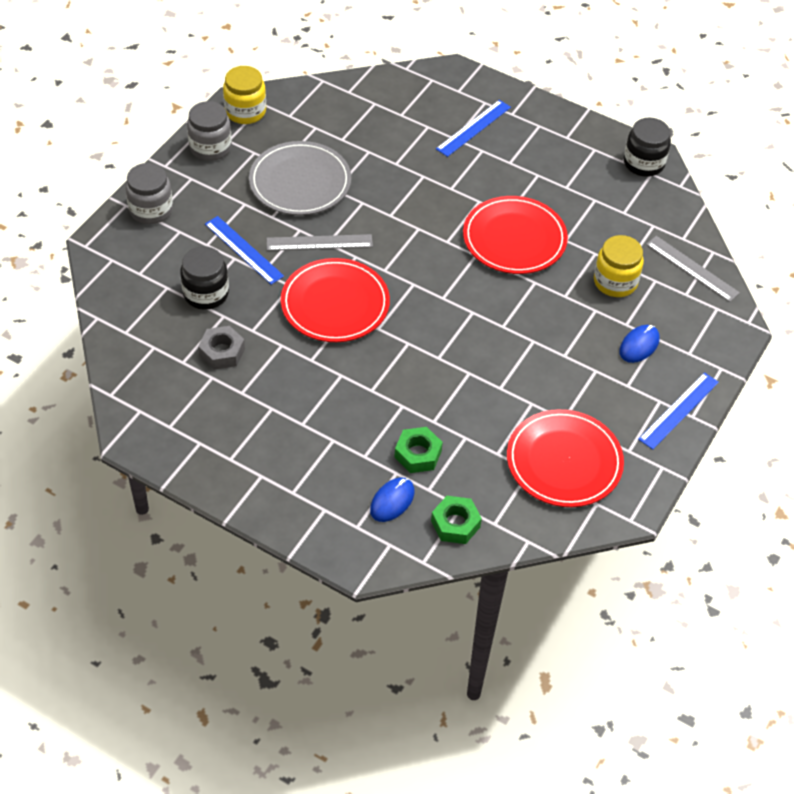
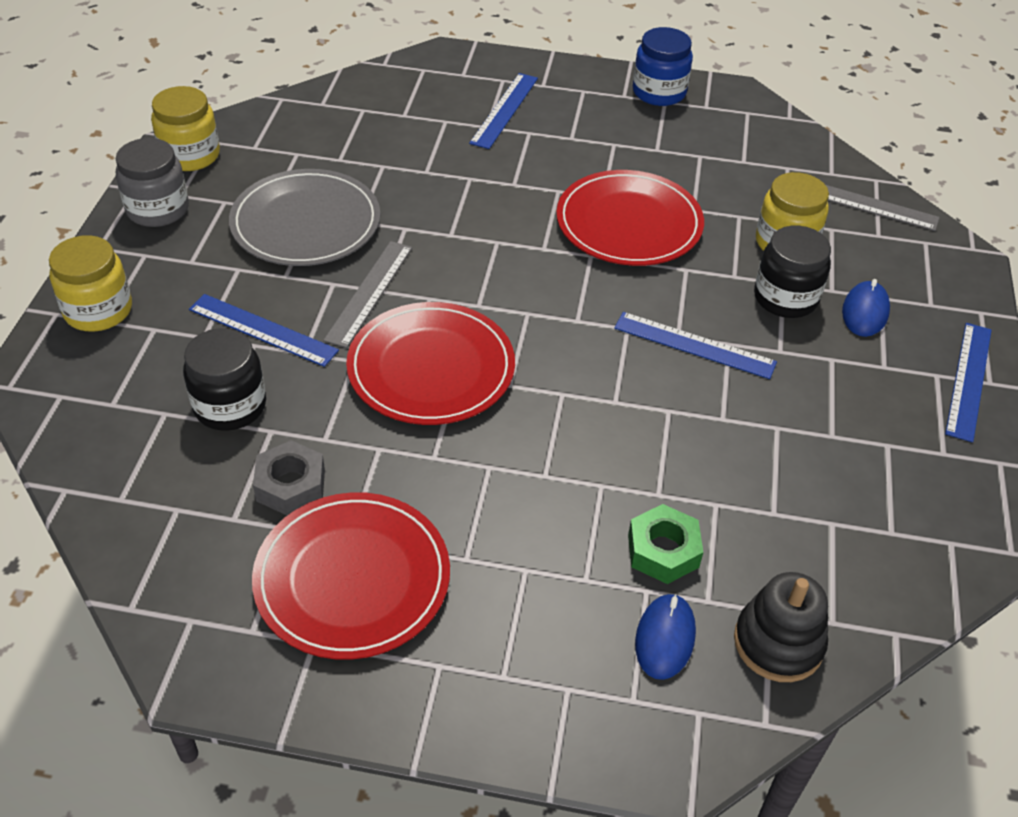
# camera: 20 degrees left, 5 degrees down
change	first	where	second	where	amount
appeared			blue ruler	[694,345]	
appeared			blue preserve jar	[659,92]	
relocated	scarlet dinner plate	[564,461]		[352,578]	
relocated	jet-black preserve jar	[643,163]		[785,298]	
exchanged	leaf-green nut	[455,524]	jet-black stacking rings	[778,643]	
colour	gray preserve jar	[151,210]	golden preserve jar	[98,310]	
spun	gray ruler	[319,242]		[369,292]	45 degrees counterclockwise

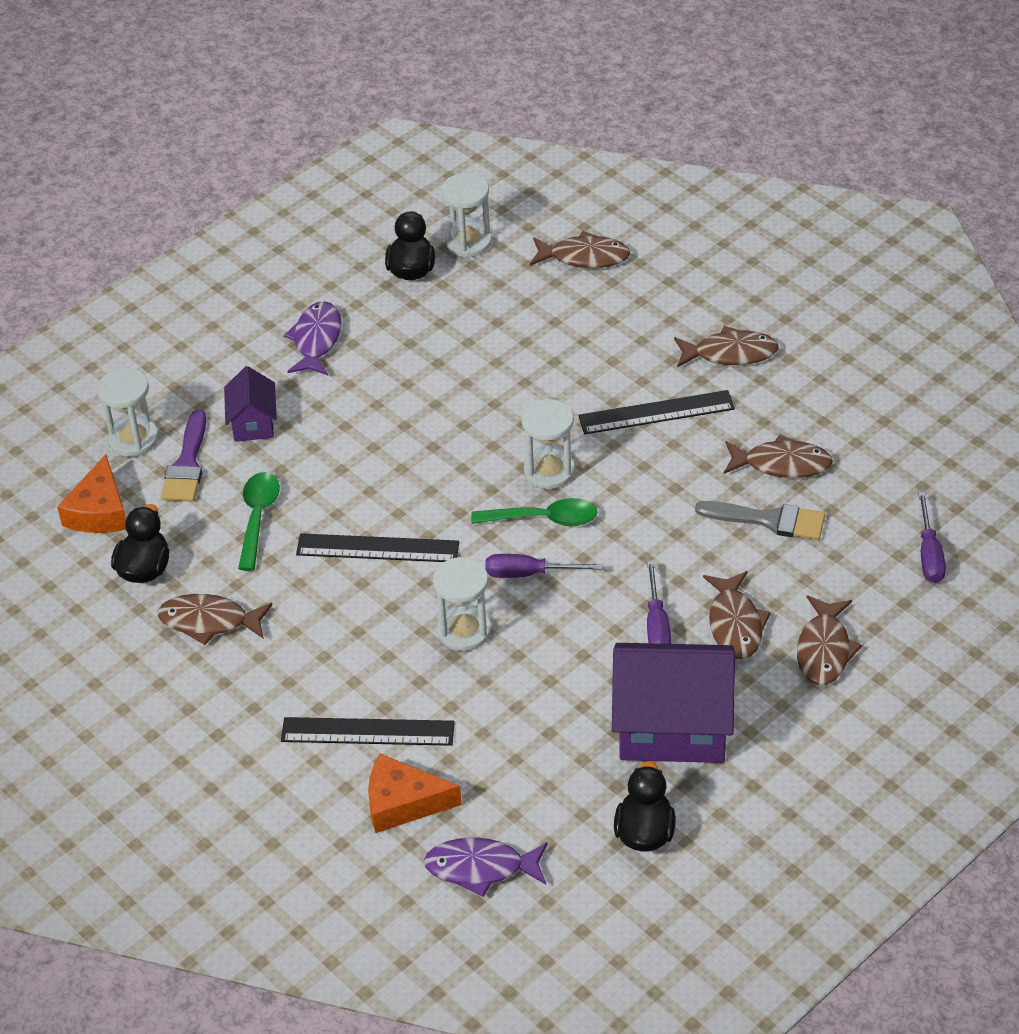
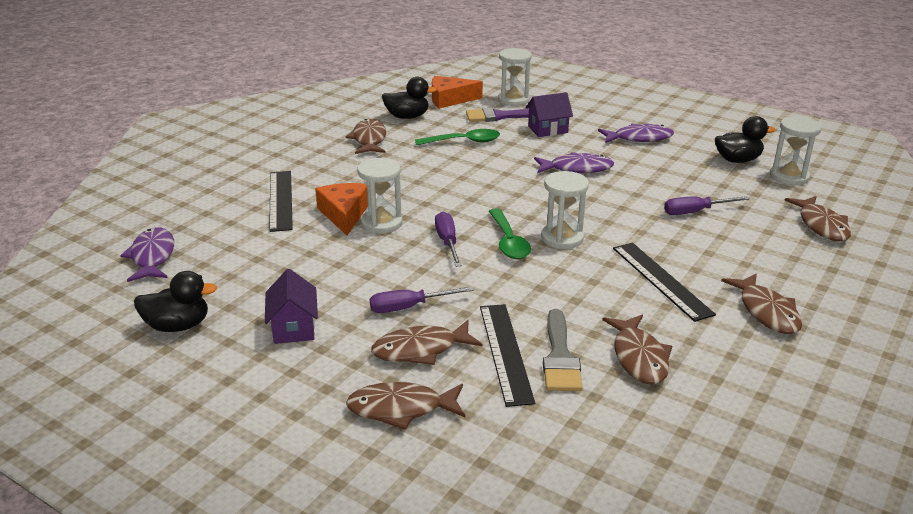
# camera: 75 degrees right, 15 degrees down
change	first	where	second	where	amount
appeared			purple toy fish	[577,168]	
relocated	jet-black ruler	[377,548]		[505,352]	
relocated	bright orange cheese	[403,803]		[344,214]	
relocated	purple hand screwdriver	[929,554]		[695,212]	
size	purple house	[672,727]		[293,328]	x0.51

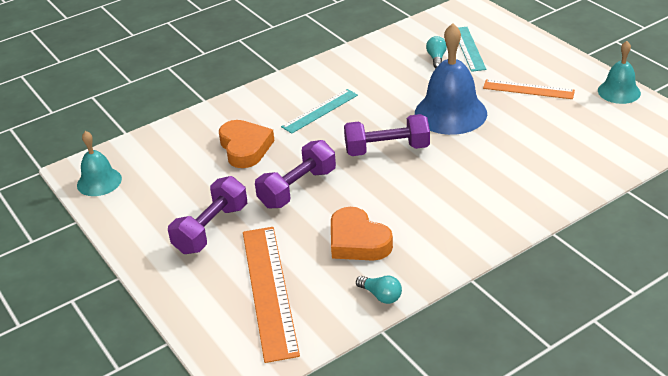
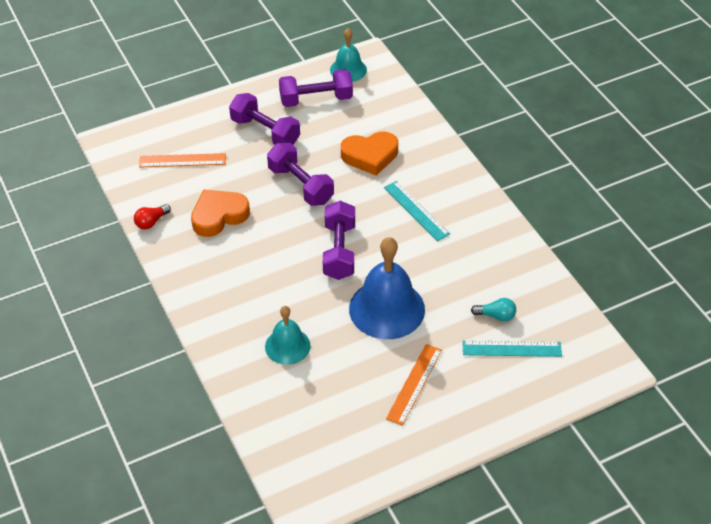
# camera: 95 degrees right, 10 degrees up
change	first	where	second	where	amount
appeared			purple dumbbell	[316,99]	
relocated	turquoise hand bell	[619,91]		[287,346]	
colour	turquoise bulb	[381,295]	scarlet bulb	[151,222]	
size	bright orange ruler	[269,290]		[182,160]	x0.60

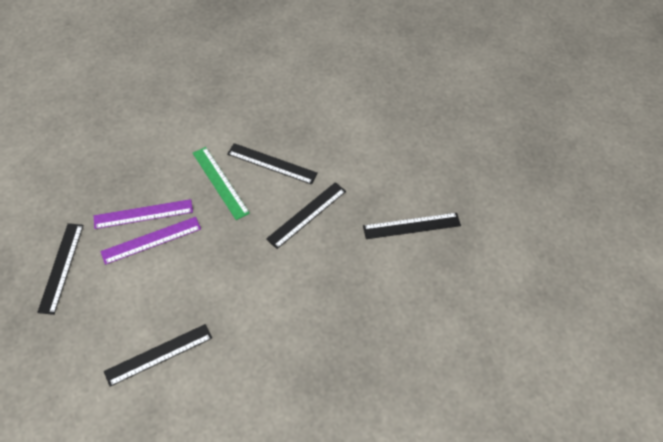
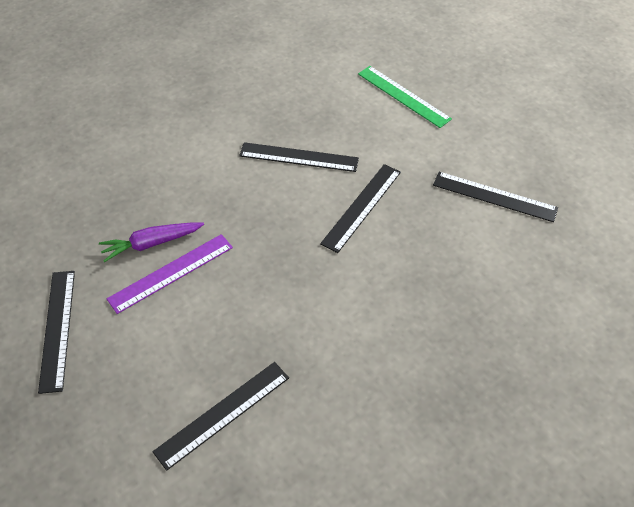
# camera: 10 degrees left, 5 degrees down
change	first	where	second	where	amount
relocated	leaf-green ruler	[220,182]		[403,96]	
exchanged	purple ruler	[143,214]	purple root vegetable	[152,243]	
spun	jet-black ruler	[411,225]		[494,196]	45 degrees clockwise

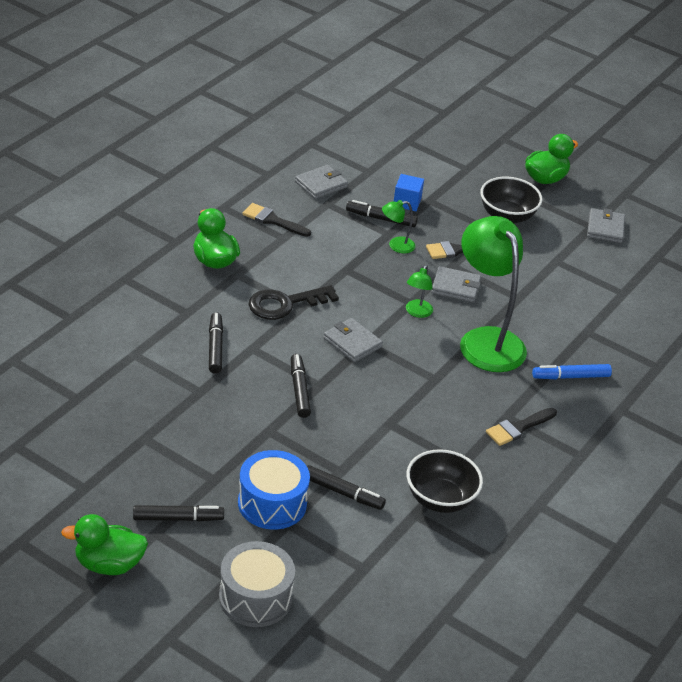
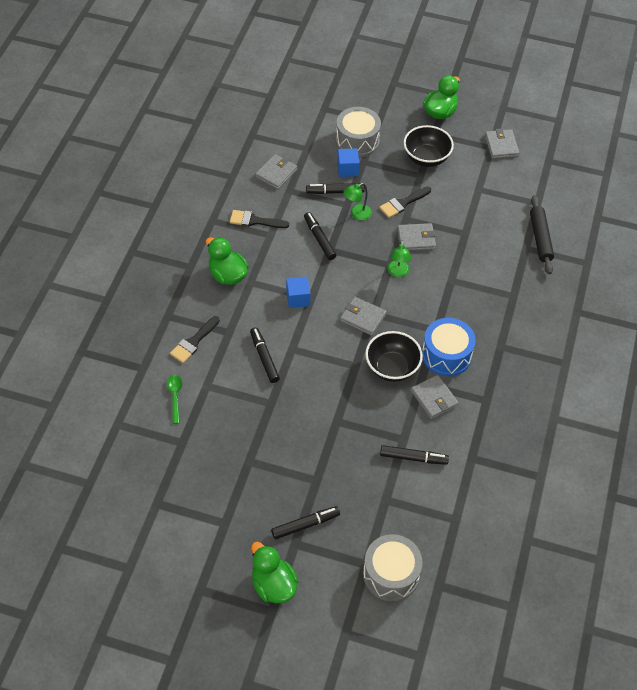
# camera: 15 degrees left, 15 degrees up
change	first	where	second	where	amount
missing	leaf-green desk lamp	[486,340]			
missing	blue felt pen	[570,376]			
appeared			leaf-green tablespoon	[175,397]	
appeared			gray drum	[357,141]	
appeared			gray card wallet	[434,398]	
appeared			jet-black rolling pin	[540,238]	
relocated	blue drum	[272,503]		[446,355]	
relocated	jet-black felt pen	[299,390]		[319,239]	
relocated	jet-black deep dish	[440,499]		[392,367]	
relocated	jet-black paintbrush	[518,428]		[193,342]	
exchanged	jet-black latchkey	[284,304]	blue block	[298,298]	
spun	leaf-green toy duck	[108,564]		[273,585]	75 degrees clockwise

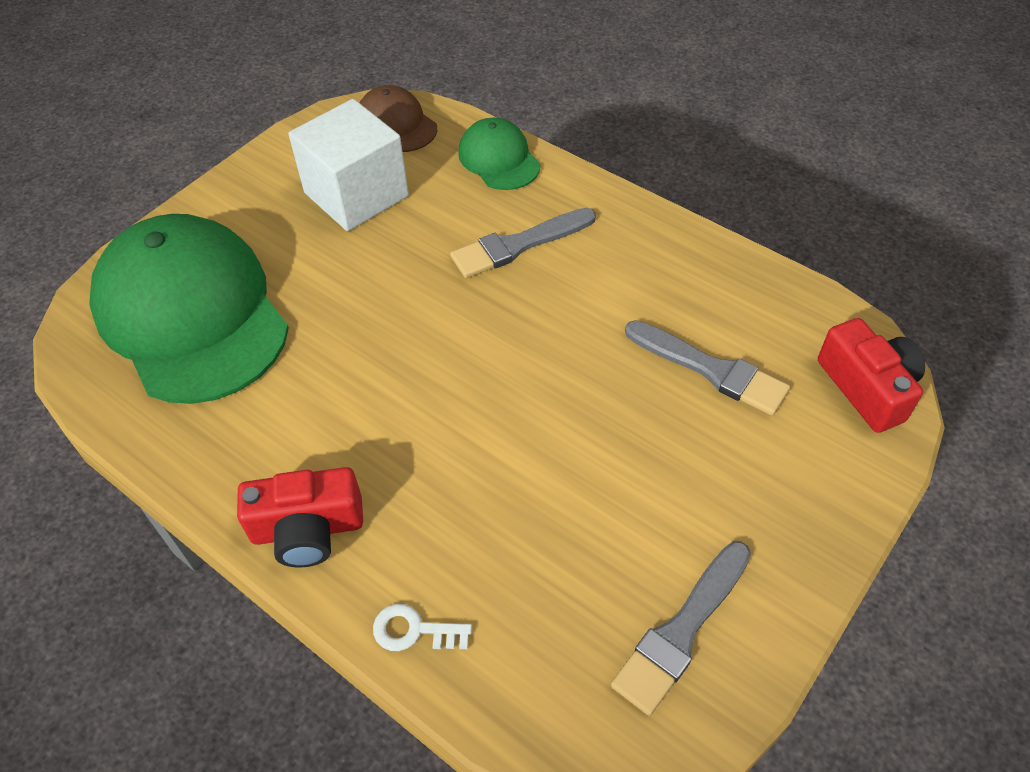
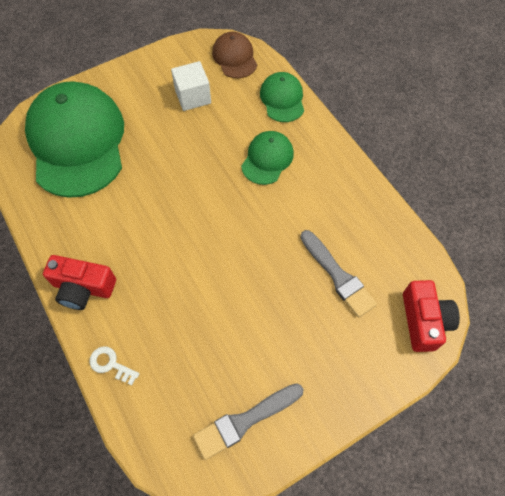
# camera: 20 degrees right, 10 degrees up
change	first	where	second	where	amount
exchanged	gray paintbrush	[518,245]	leaf-green baseball cap	[267,159]	
size	pure white block	[356,194]		[193,96]	x0.65

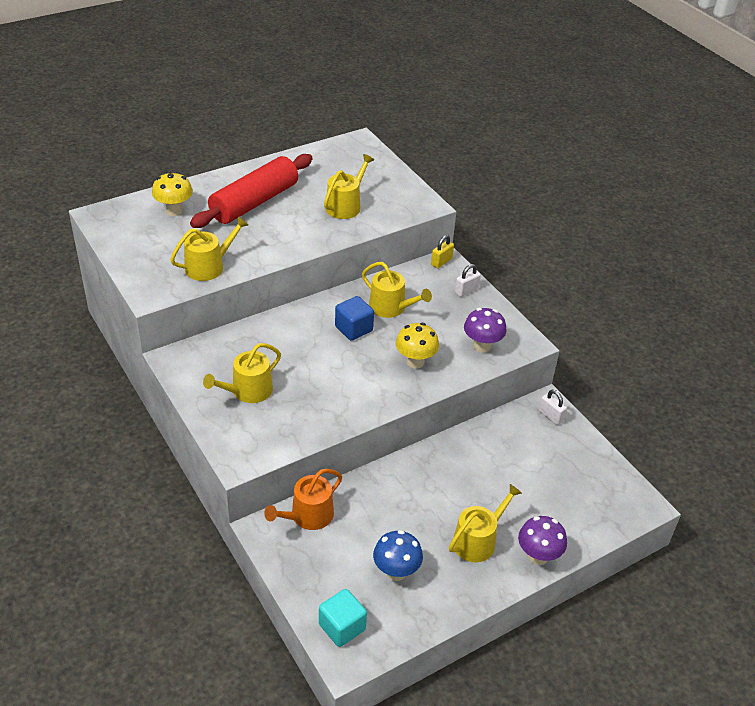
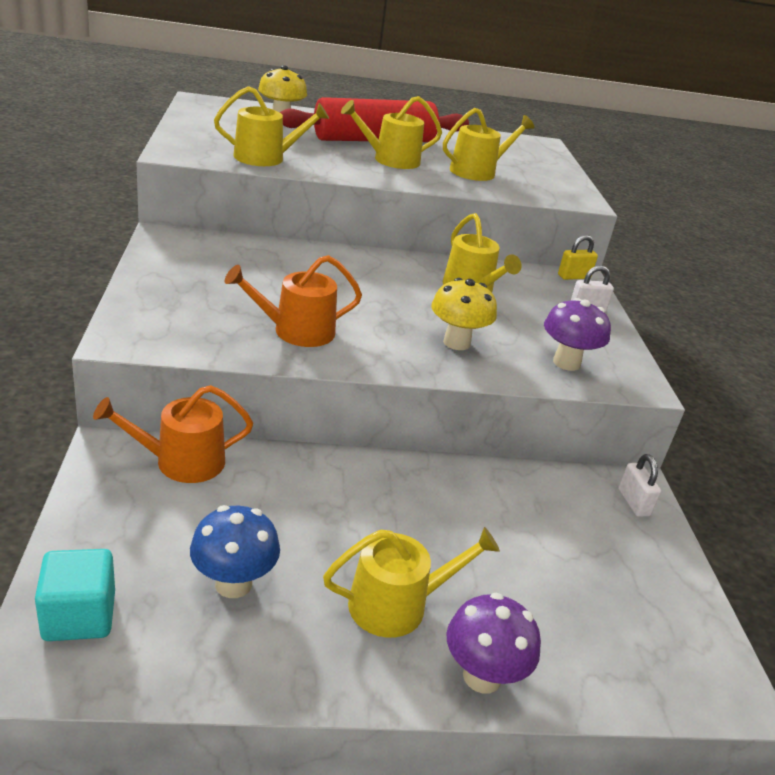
# camera: 25 degrees right, 10 degrees down
change	first	where	second	where	amount
missing	blue block	[353,329]			
appeared			bright orange watering pot	[296,331]	
relocated	golden watering pot	[247,391]		[390,160]	

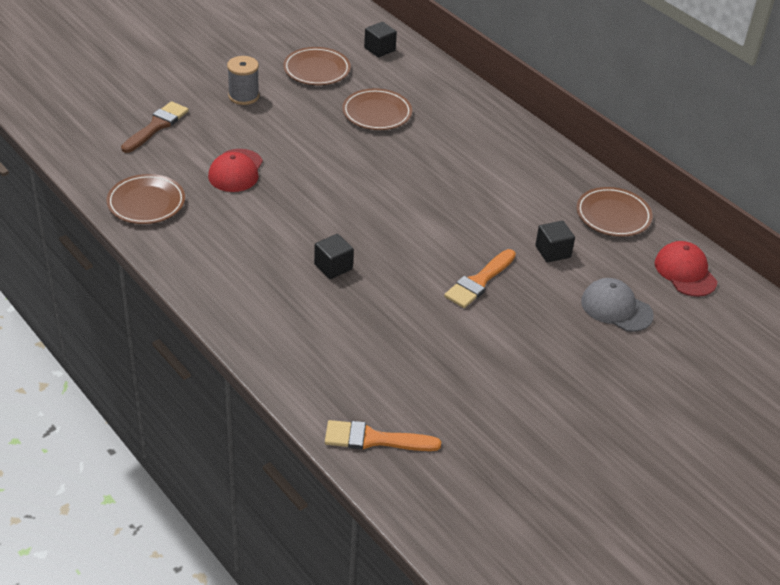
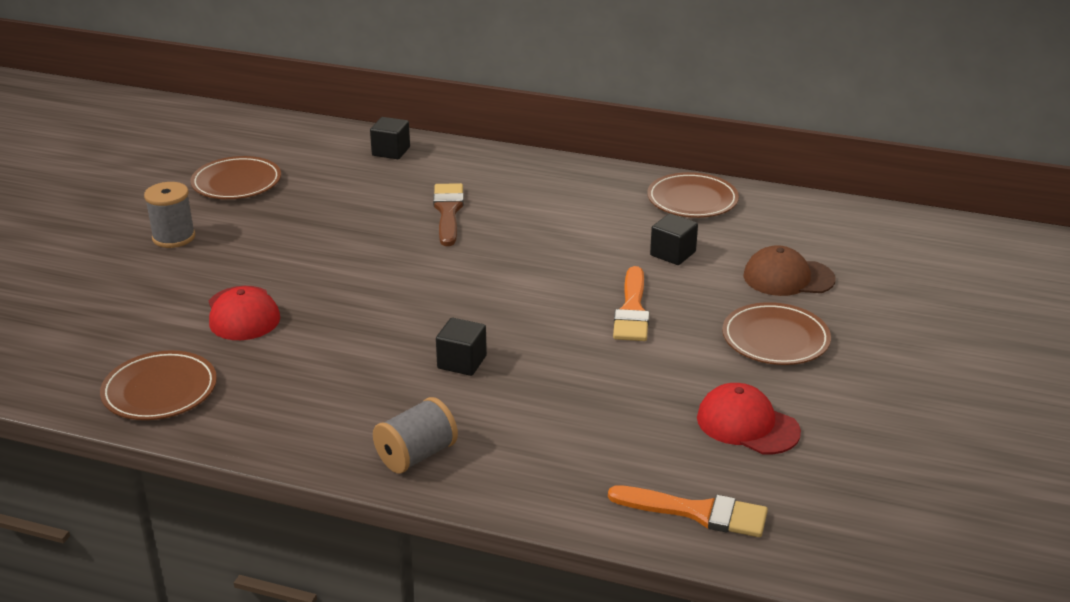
# camera: 30 degrees left, 10 degrees down
change	first	where	second	where	amount
appeared			gray reel of thread	[416,455]	
relocated	russet paintbrush	[156,126]		[448,212]	
relocated	russet dinner plate	[377,113]		[775,339]	
relocated	jet-black block	[379,49]		[391,151]	
relocated	scarlet baseball cap	[685,272]		[747,425]	
colour	gray baseball cap	[616,308]	russet baseball cap	[788,277]	
spun	bright orange paintbrush	[374,439]		[697,512]	135 degrees counterclockwise

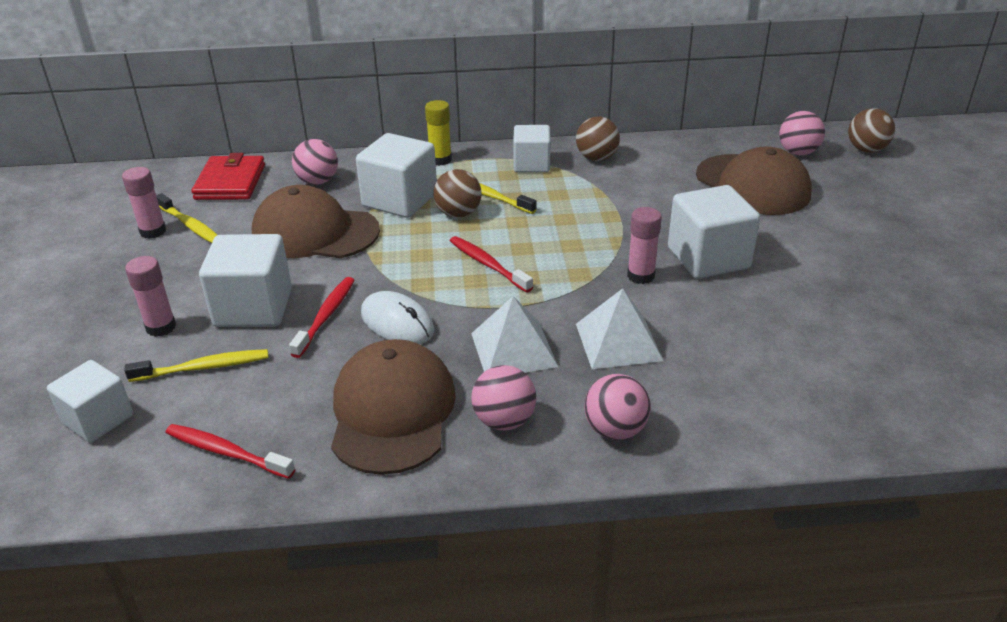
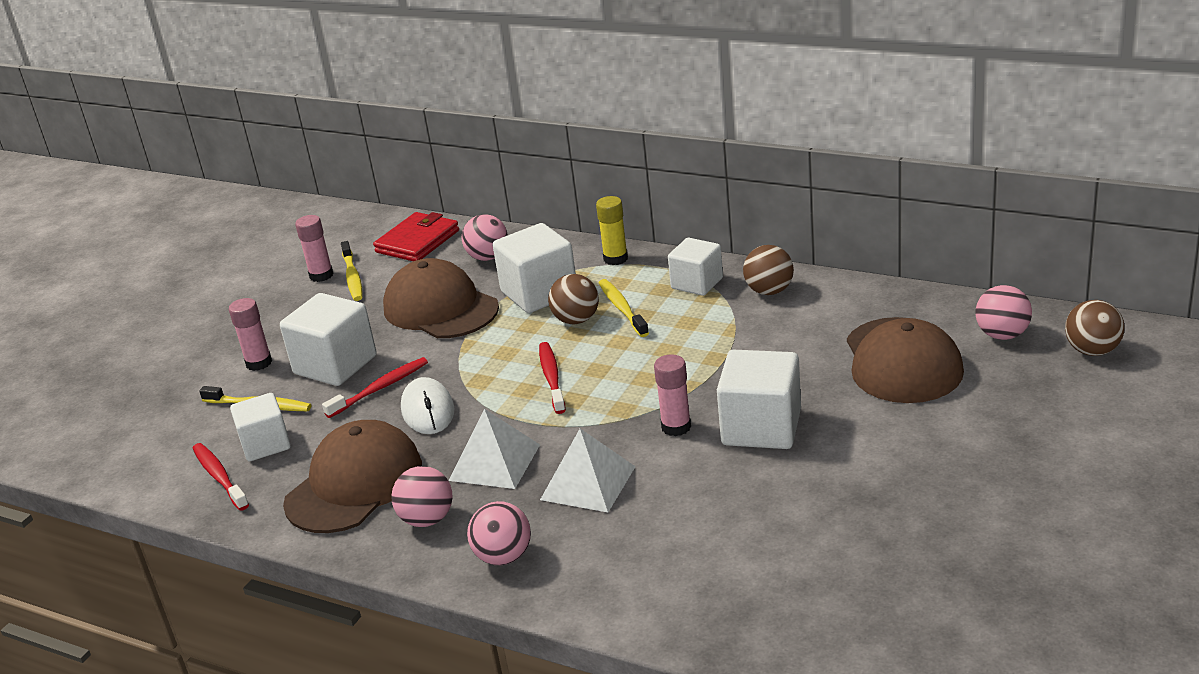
# camera: 35 degrees right, 5 degrees down
change	first	where	second	where	amount
relocated	pure white block	[98,419]		[265,444]	

